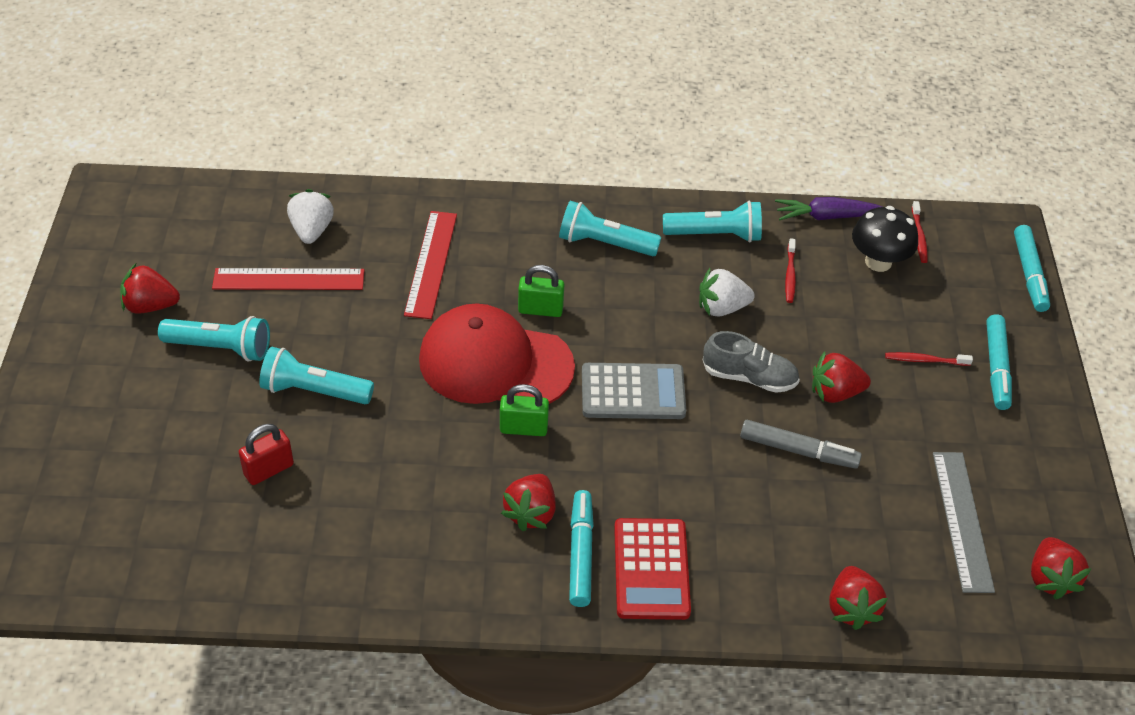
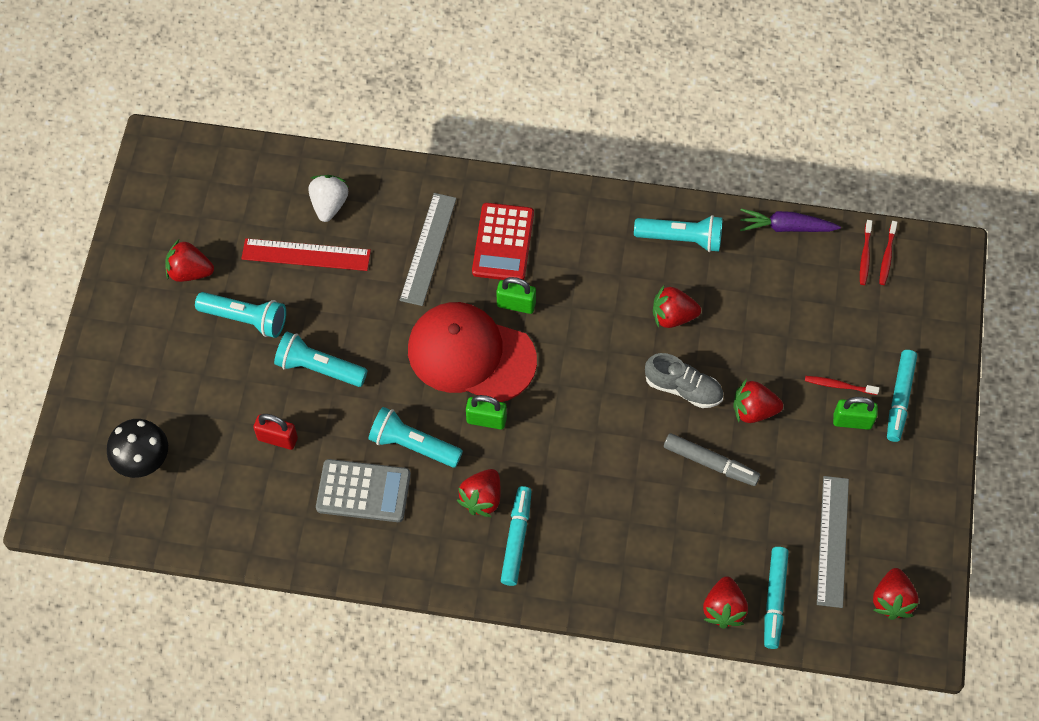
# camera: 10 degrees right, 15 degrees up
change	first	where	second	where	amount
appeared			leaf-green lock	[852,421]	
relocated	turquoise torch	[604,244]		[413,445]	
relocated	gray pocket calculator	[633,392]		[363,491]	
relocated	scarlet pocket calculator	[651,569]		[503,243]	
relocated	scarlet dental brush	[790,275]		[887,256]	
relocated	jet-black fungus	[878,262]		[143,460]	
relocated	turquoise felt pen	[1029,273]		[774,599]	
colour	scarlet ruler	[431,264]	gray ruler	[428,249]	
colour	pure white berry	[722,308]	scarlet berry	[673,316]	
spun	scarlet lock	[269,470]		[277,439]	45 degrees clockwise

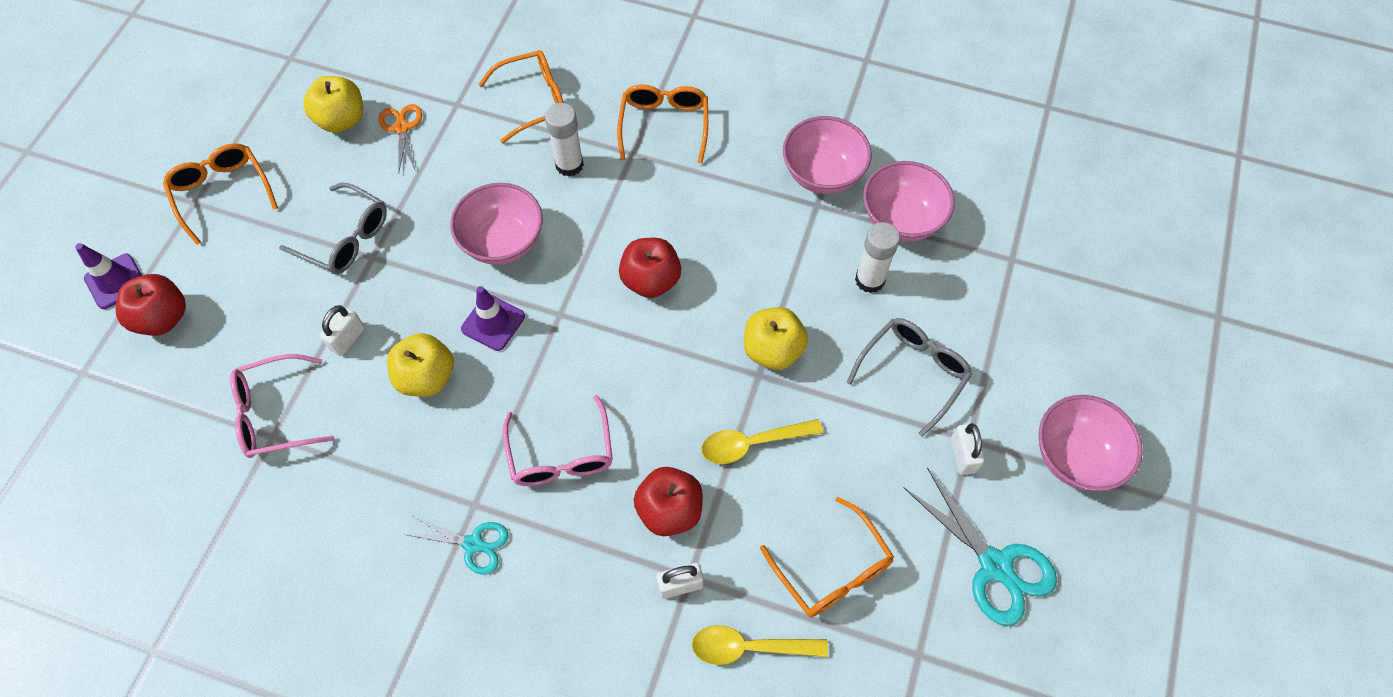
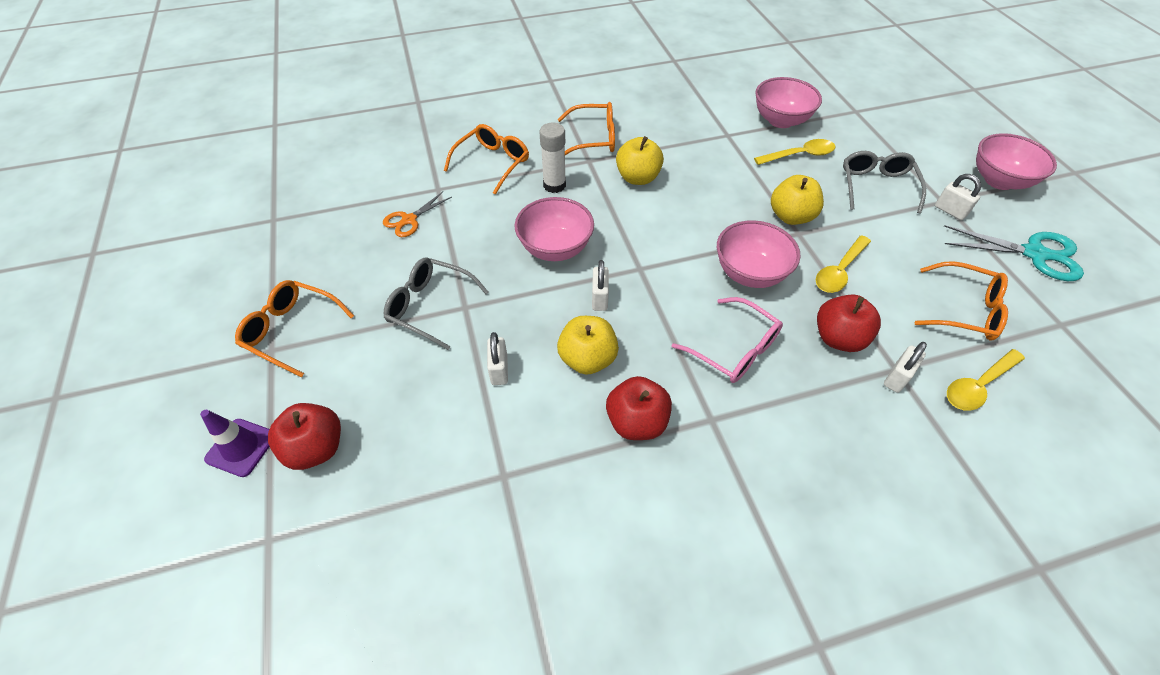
# camera: 35 degrees left, 10 degrees down
change	first	where	second	where	amount
missing	rosy eyeglasses	[276,413]			
missing	turquoise shears	[473,544]			
relocated	golden apple fruit	[342,120]		[638,178]	
relocated	scarlet apple fruit	[651,280]		[636,422]	
relocated	rosy deep dish	[822,174]		[749,273]	
exchanged	purple road cone	[493,322]	pure white lock	[599,298]	
exchanged	pure white glue	[869,280]	golden tablespoon	[799,155]	
spun	gray eyeglasses	[345,238]		[430,306]	150 degrees counterclockwise
spun	bright orange shears	[402,128]		[409,220]	90 degrees counterclockwise
spun	bright orange eyeglasses	[664,126]		[593,138]	120 degrees clockwise

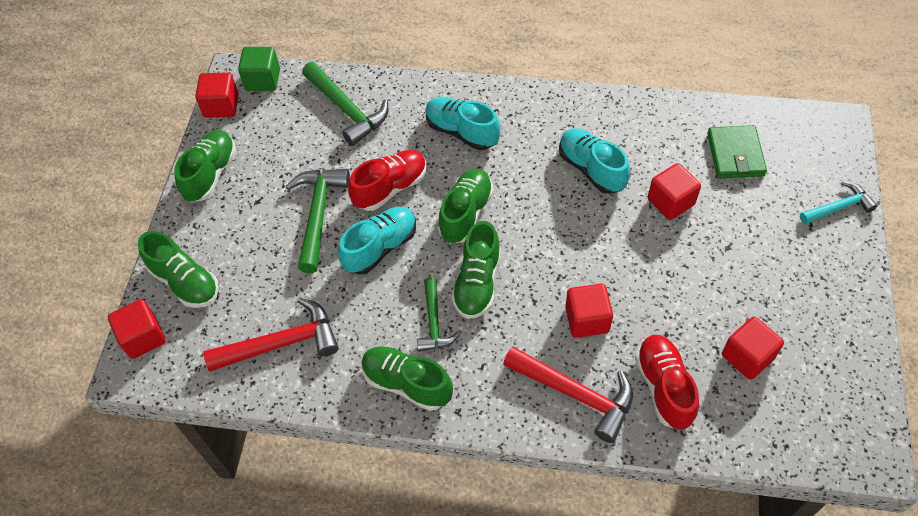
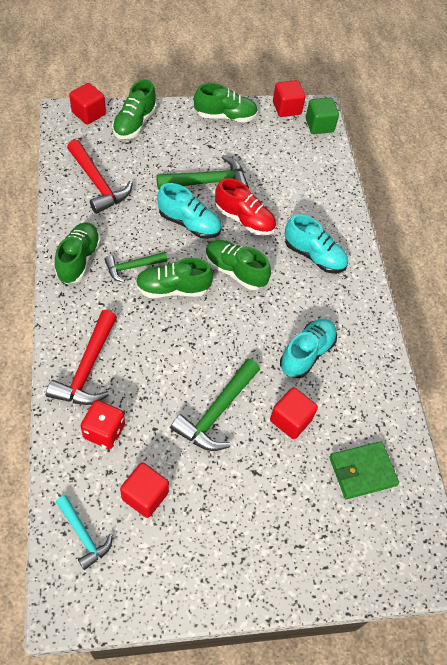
# camera: 65 degrees right, 0 degrees up
change	first	where	second	where	amount
missing	scarlet block	[587,319]			
relocated	leaf-green hammer	[347,110]		[216,412]	
relocated	turquoise hammer	[838,207]		[83,535]	
exchanged	scarlet sneaker	[663,387]	scarlet die	[104,431]	
spun	turquoise sneaker	[461,132]		[314,256]	105 degrees clockwise
spun	leaf-green sneaker	[466,213]		[235,271]	150 degrees counterclockwise

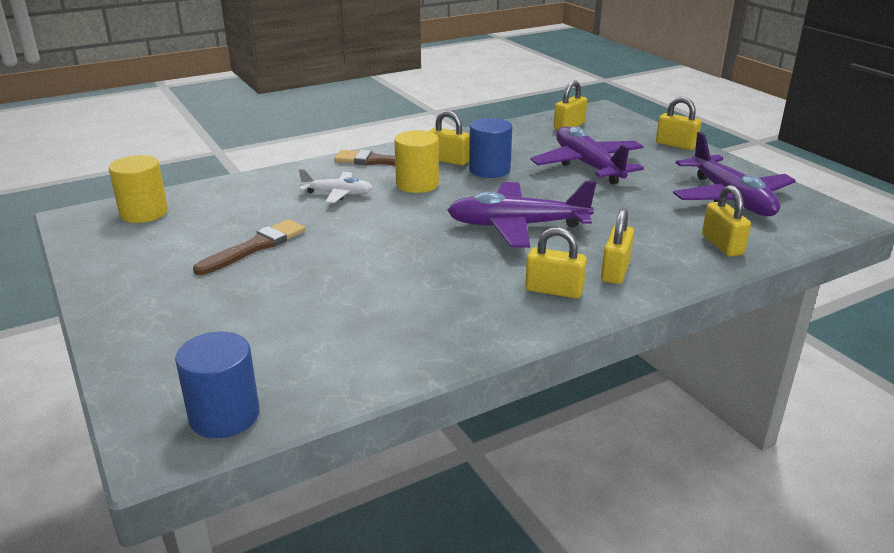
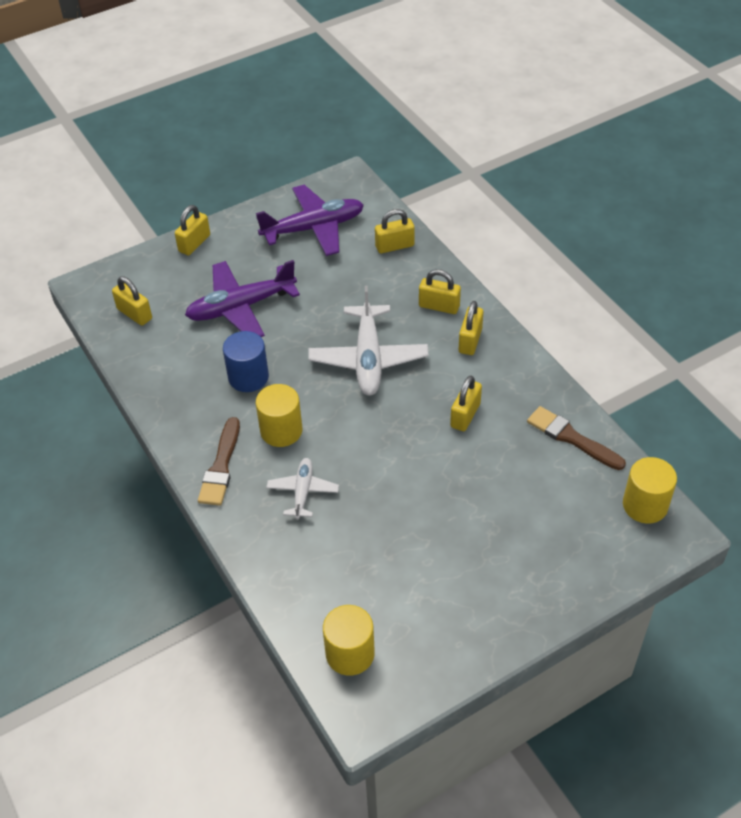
# camera: 90 degrees left, 20 degrees up
change	first	where	second	where	amount
relocated	russet paintbrush	[255,247]		[571,438]	
relocated	golden lock	[448,160]		[465,415]	
colour	blue solid cylinder	[224,416]	golden solid cylinder	[645,505]	
colour	purple plane	[517,226]	pure white plane	[368,359]	

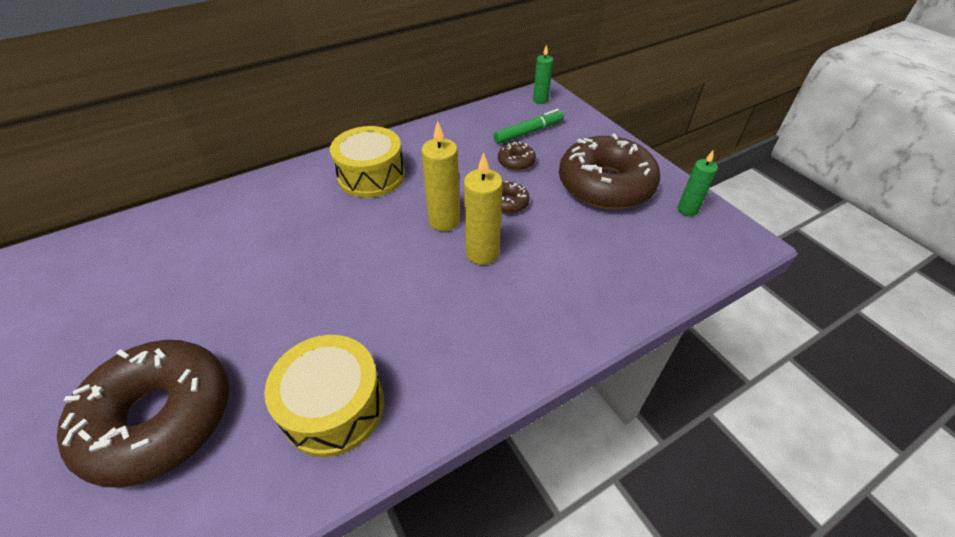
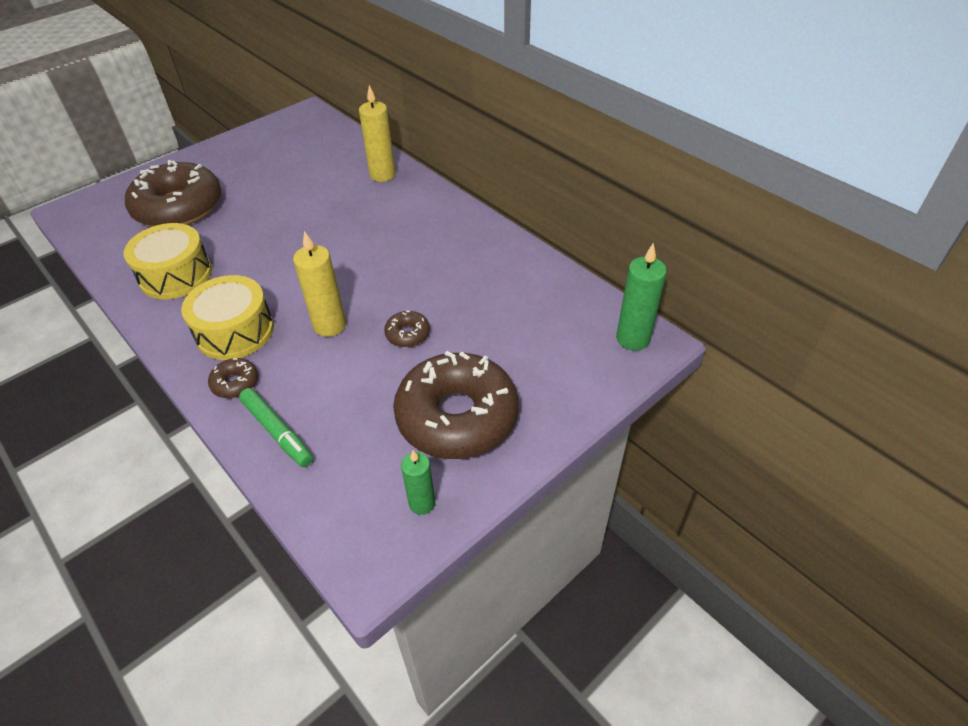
# camera: 80 degrees right, 0 degrees up
change	first	where	second	where	amount
relocated	golden drum	[371,176]		[235,331]	
relocated	golden pillar candle	[444,221]		[382,175]	
relocated	leaf-green felt pen	[528,132]		[277,431]	
relocated	russet glazed donut	[516,161]		[235,383]	
size	leaf-green pillar candle	[540,100]		[633,339]	x1.54

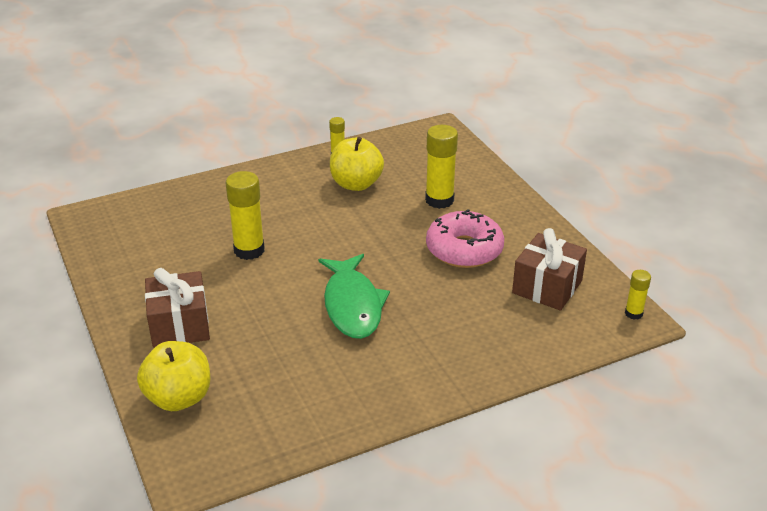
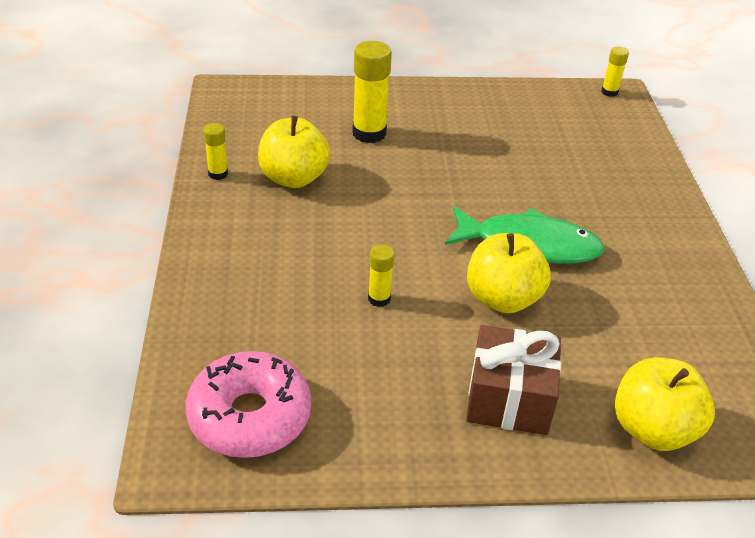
# camera: 70 degrees left, 5 degrees up
change	first	where	second	where	amount
missing	russet gift	[547,287]			
appeared			golden apple fruit	[502,298]	
relocated	rosy glazed donut	[464,250]		[250,416]	
size	golden glue	[249,250]		[379,299]	x0.54

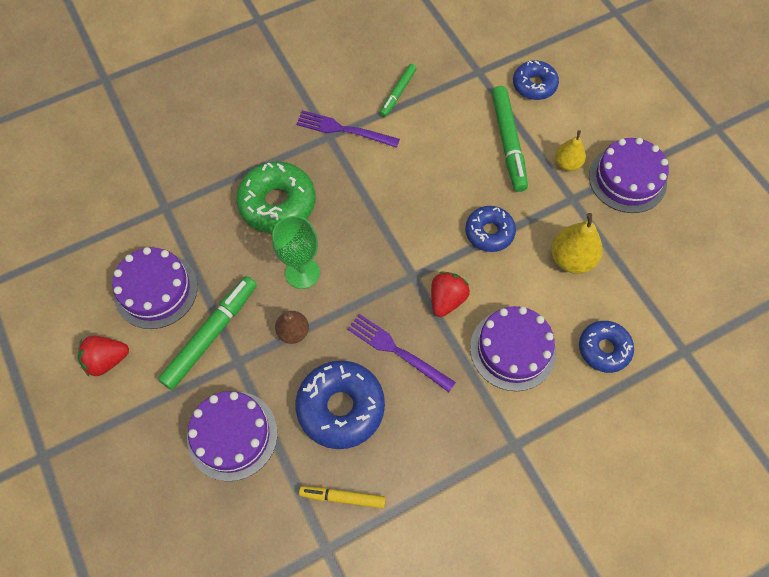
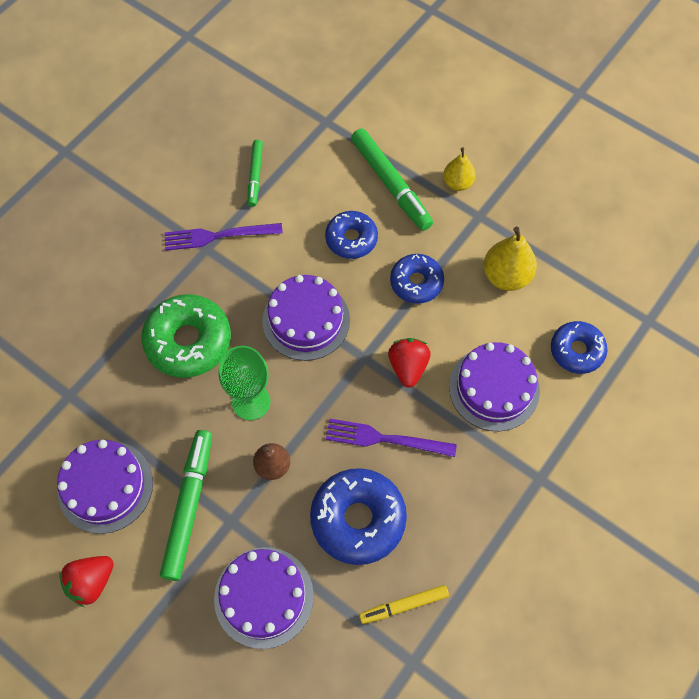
# camera: 25 degrees left, 0 degrees up
change	first	where	second	where	amount
relocated	blue glazed donut	[534,85]		[351,239]	
relocated	purple cake	[627,179]		[306,320]	

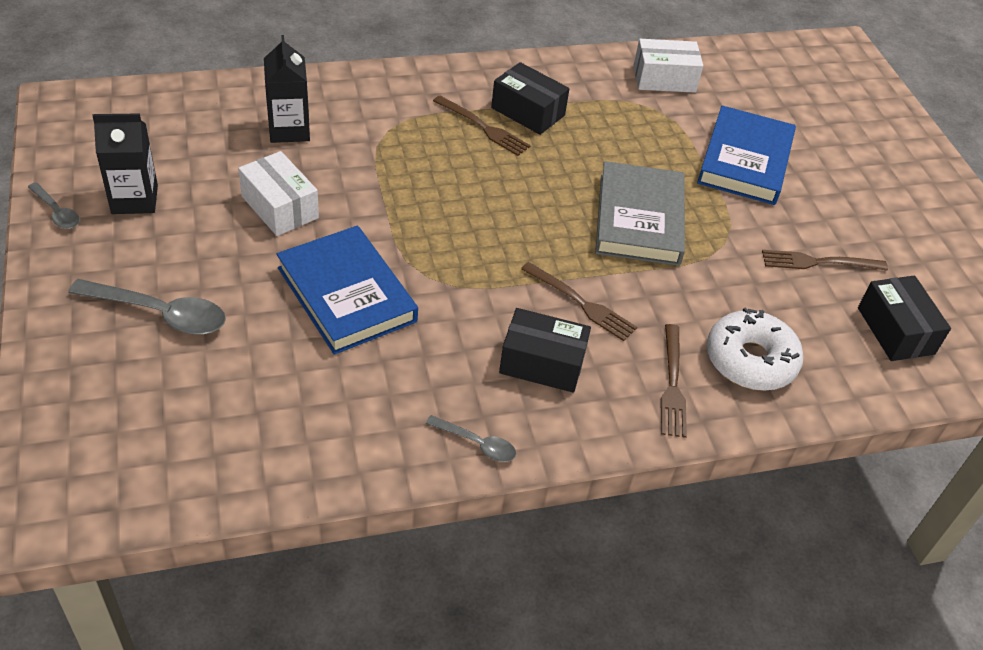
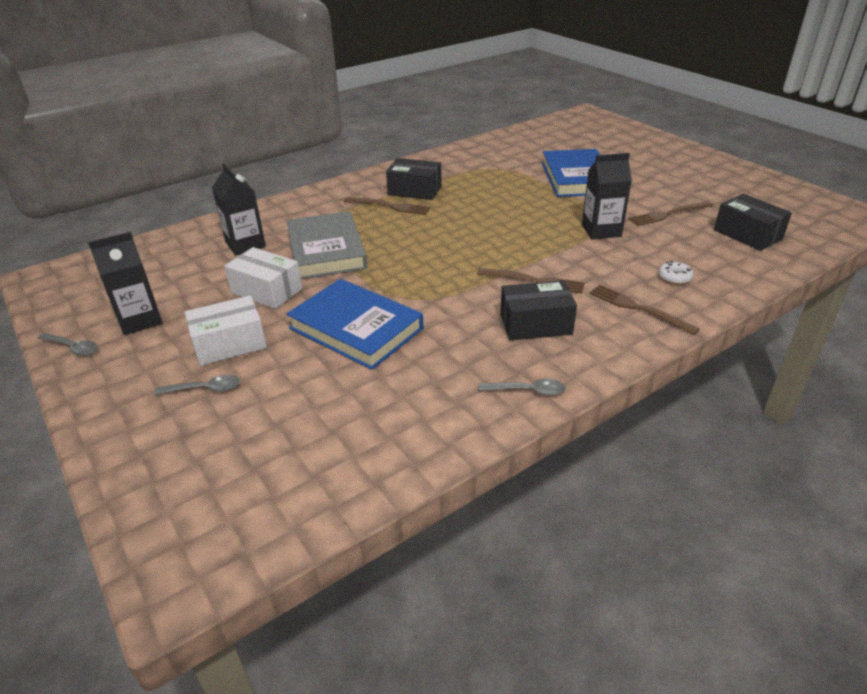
# camera: 15 degrees left, 10 degrees down
change	first	where	second	where	amount
appeared			jet-black carton	[601,230]	
relocated	gray book	[639,219]		[326,250]	
relocated	pure white parcel	[664,79]		[229,344]	
spun	russet fork	[672,385]		[637,308]	150 degrees clockwise
size	gray tablespoon	[160,314]		[205,389]	x0.55
size	pure white glazed donut	[750,360]		[674,277]	x0.44

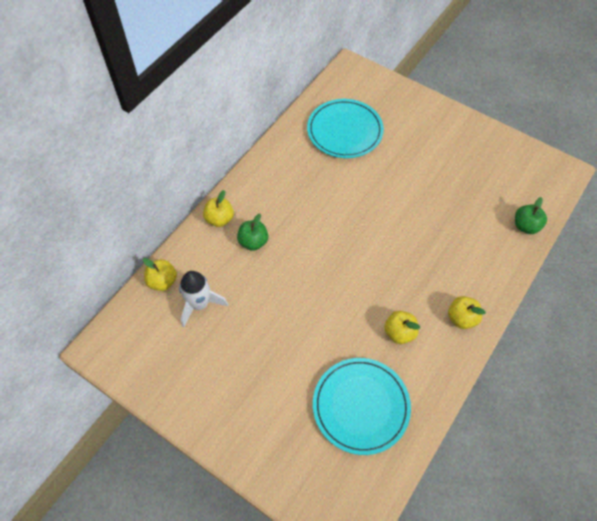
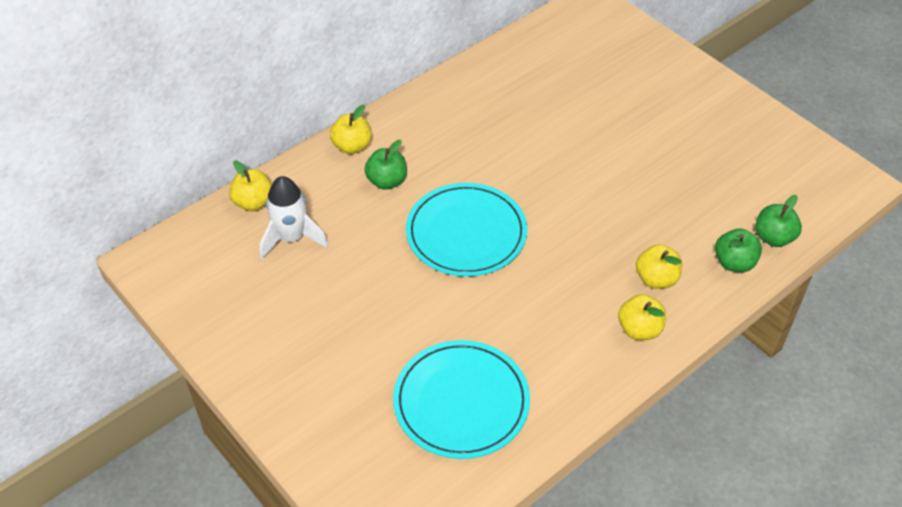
# camera: 15 degrees right, 10 degrees down
change	first	where	second	where	amount
appeared			leaf-green apple fruit	[734,263]	
relocated	turquoise dinner plate	[345,131]		[466,233]	
relocated	golden apple fruit	[399,333]		[656,279]	

